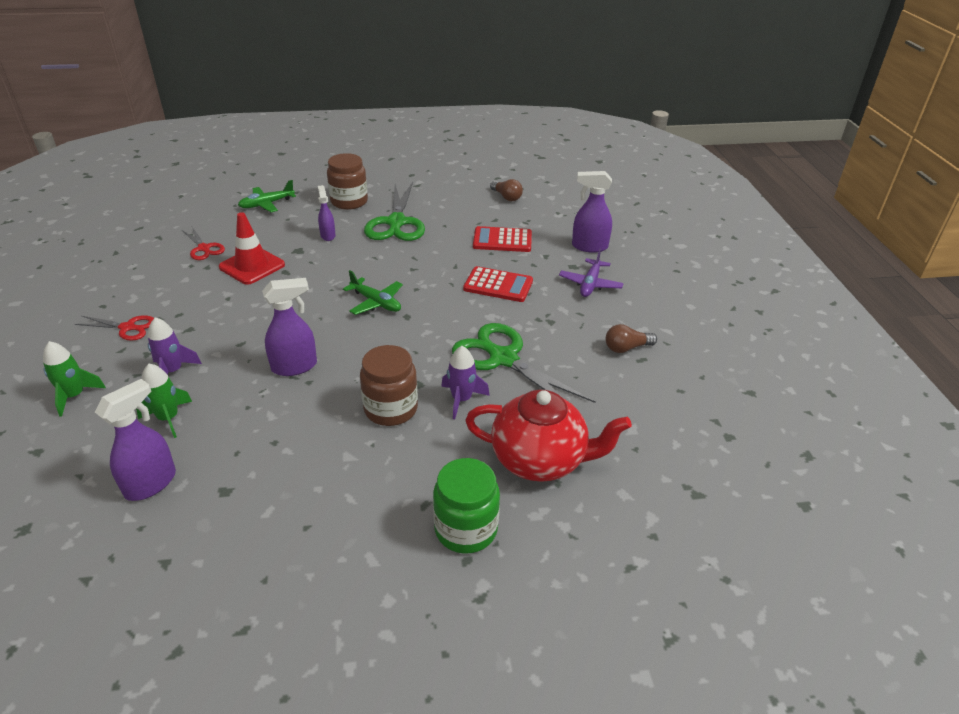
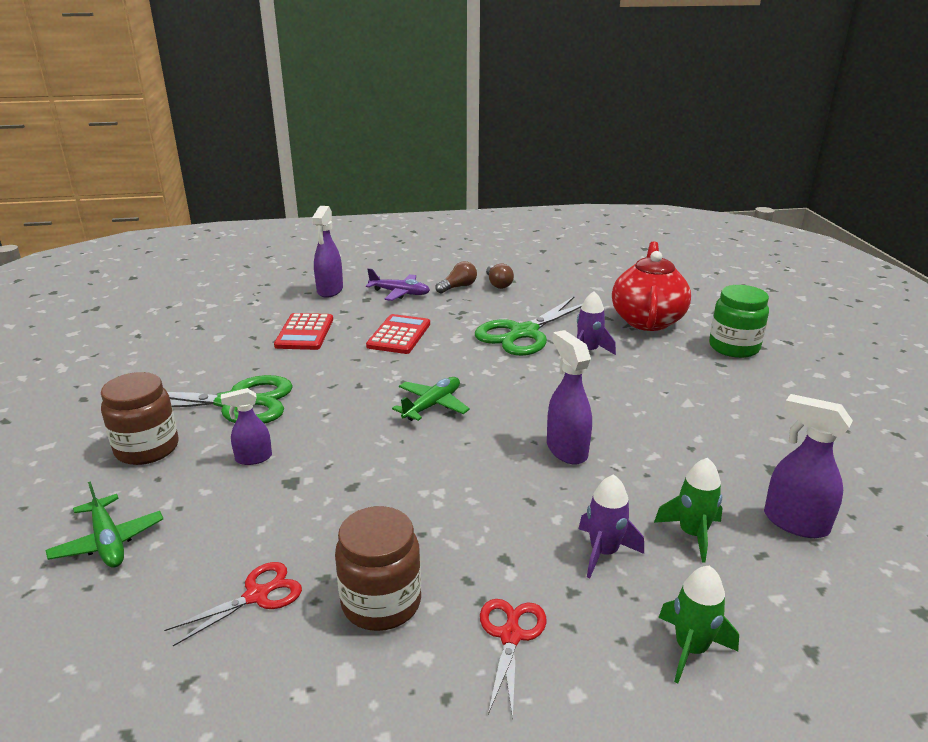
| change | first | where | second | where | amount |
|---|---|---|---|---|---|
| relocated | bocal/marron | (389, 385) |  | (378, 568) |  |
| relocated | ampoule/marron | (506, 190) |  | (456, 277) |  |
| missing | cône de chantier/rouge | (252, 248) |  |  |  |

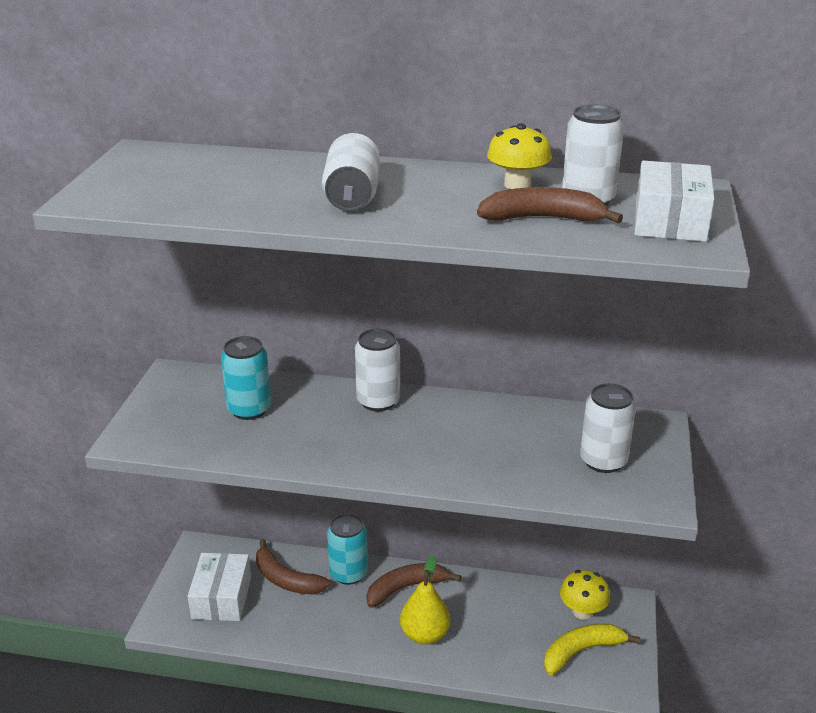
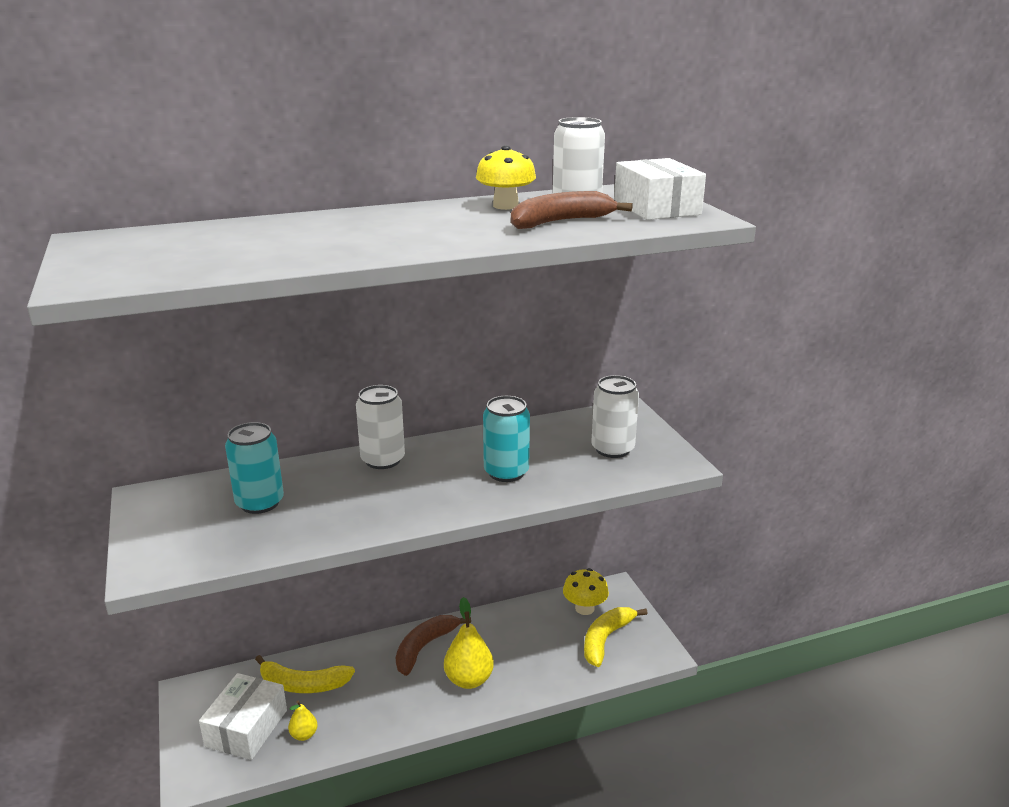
| change | first | where | second | where | amount |
|---|---|---|---|---|---|
| spun | boîte/blanc | (219, 587) |  | (243, 716) | 45 degrees clockwise |
| colour | banane/marron | (293, 566) | banane/jaune | (305, 674) |  |
| appeared |  |  | poire/jaune | (303, 721) |  |
| relocated | canette/turquoise | (347, 549) |  | (506, 439) |  |
| missing | canette/blanc | (351, 172) |  |  |  |

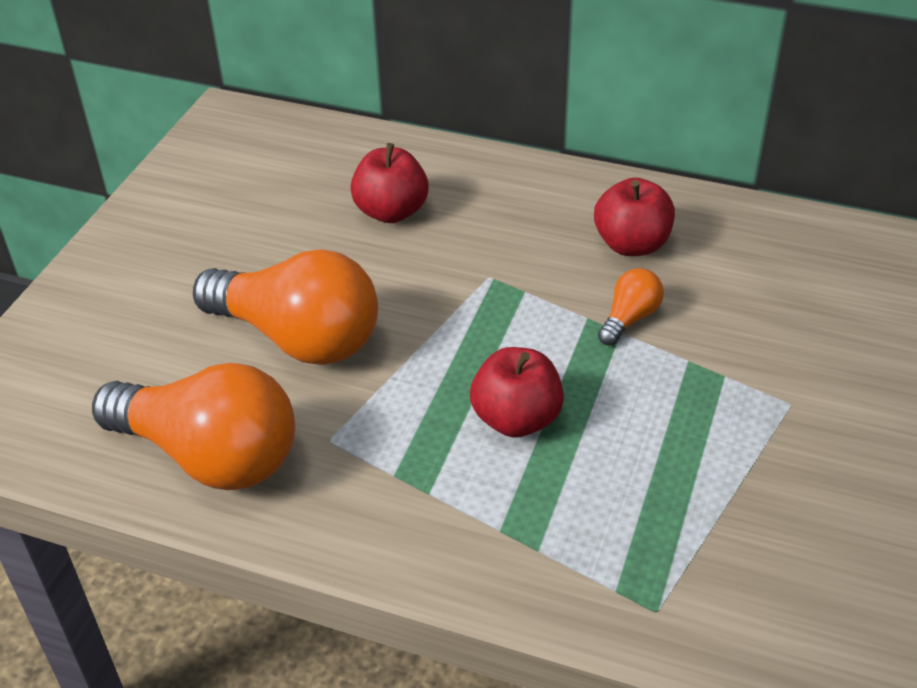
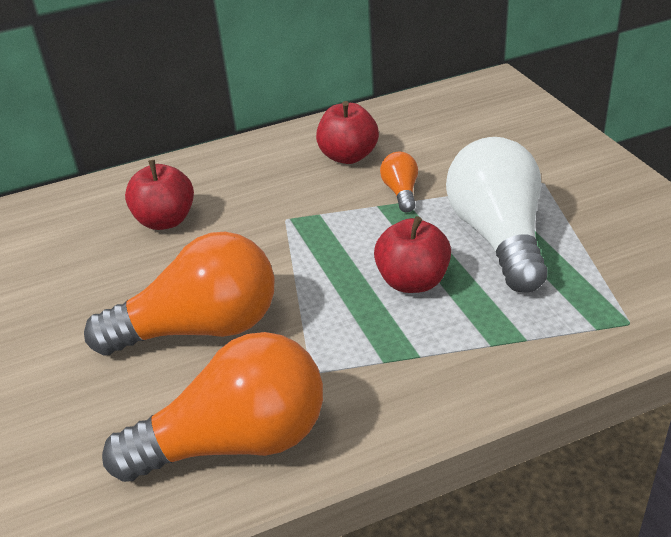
| change | first | where | second | where | amount |
|---|---|---|---|---|---|
| appeared |  |  | ampoule/blanc | (497, 215) |  |

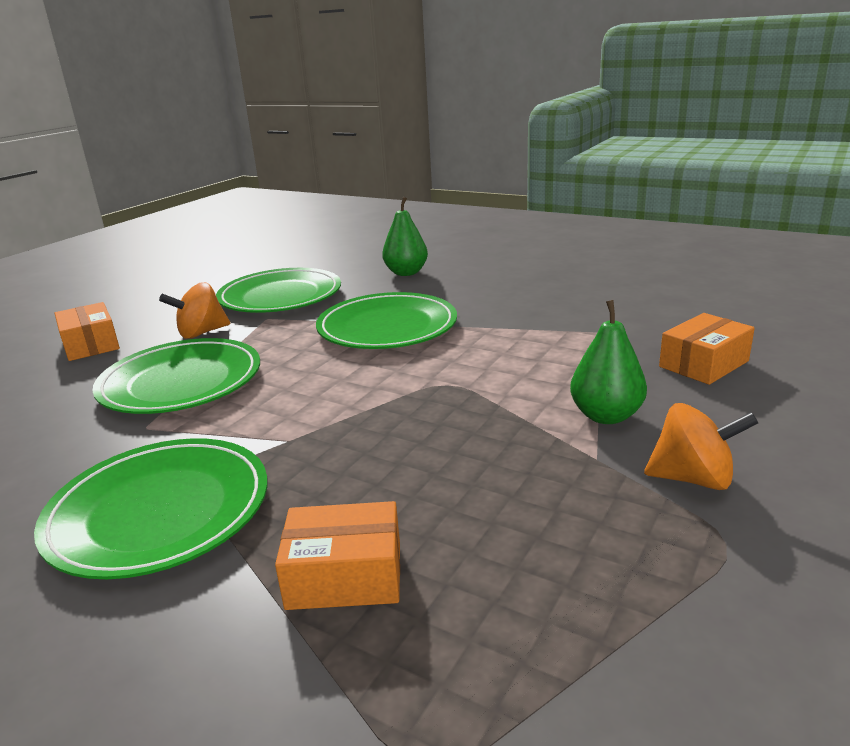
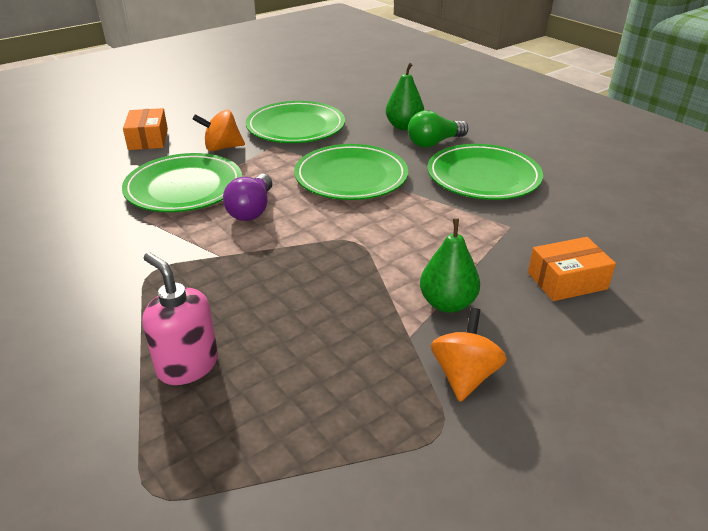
| change | first | where | second | where | amount |
|---|---|---|---|---|---|
| exchanged | boîte/orange | (337, 555) | distributeur de savon/rose | (180, 318) |  |
| appeared |  |  | ampoule/violet | (248, 197) |  |
| appeared |  |  | ampoule/vert | (438, 129) |  |
| relocated | assiette/vert | (150, 508) |  | (485, 172) |  |
| spun | toupie/orange | (701, 446) |  | (469, 355) | 105 degrees counterclockwise |

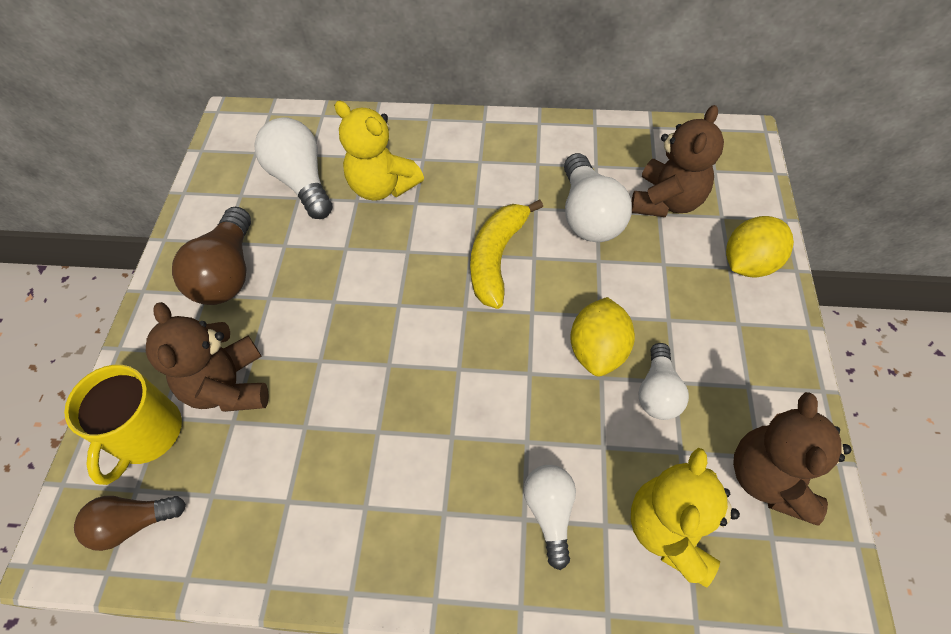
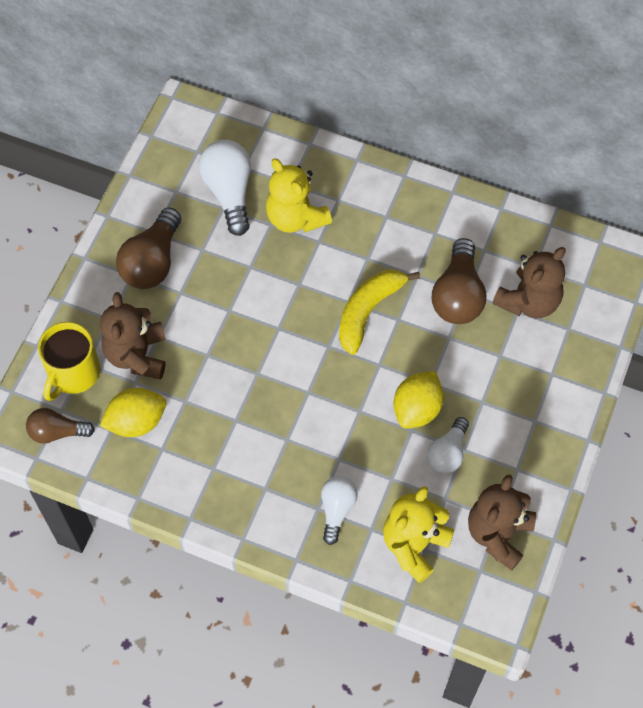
| change | first | where | second | where | amount |
|---|---|---|---|---|---|
| relocated | citron/jaune | (760, 247) |  | (133, 412) |  |
| colour | ampoule/blanc | (598, 197) | ampoule/marron | (459, 281) |  |

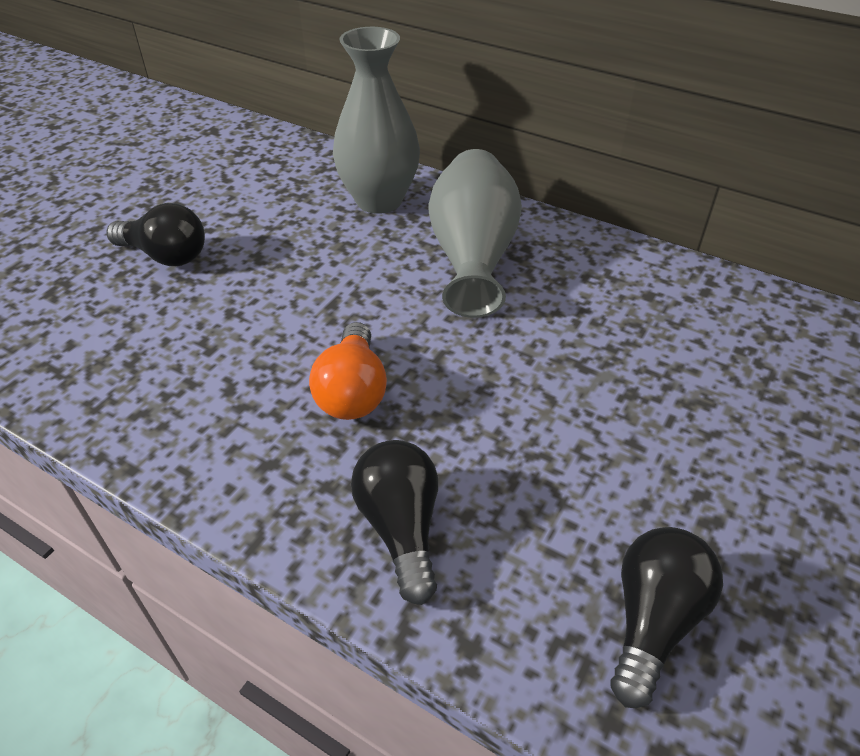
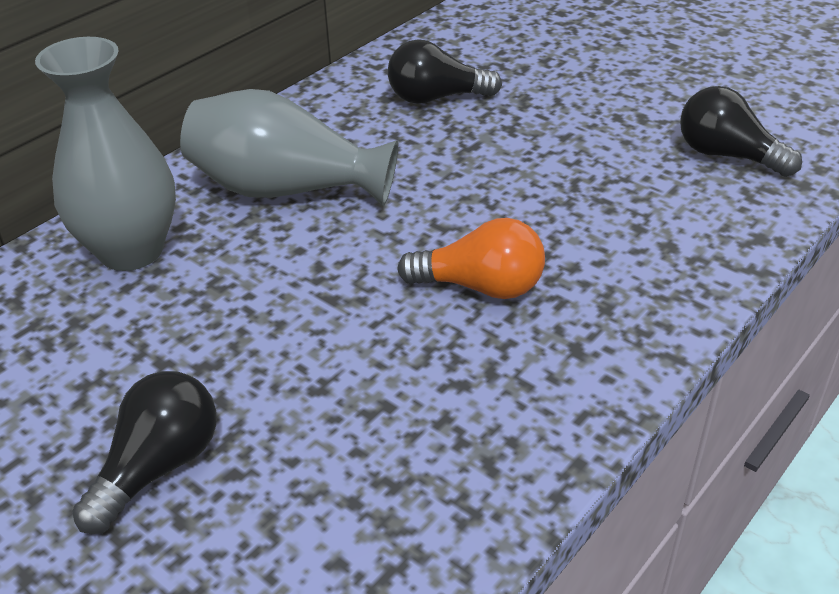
| change | first | where | second | where | amount |
|---|---|---|---|---|---|
| relocated | ampoule/noir | (394, 522) |  | (445, 71) |  |

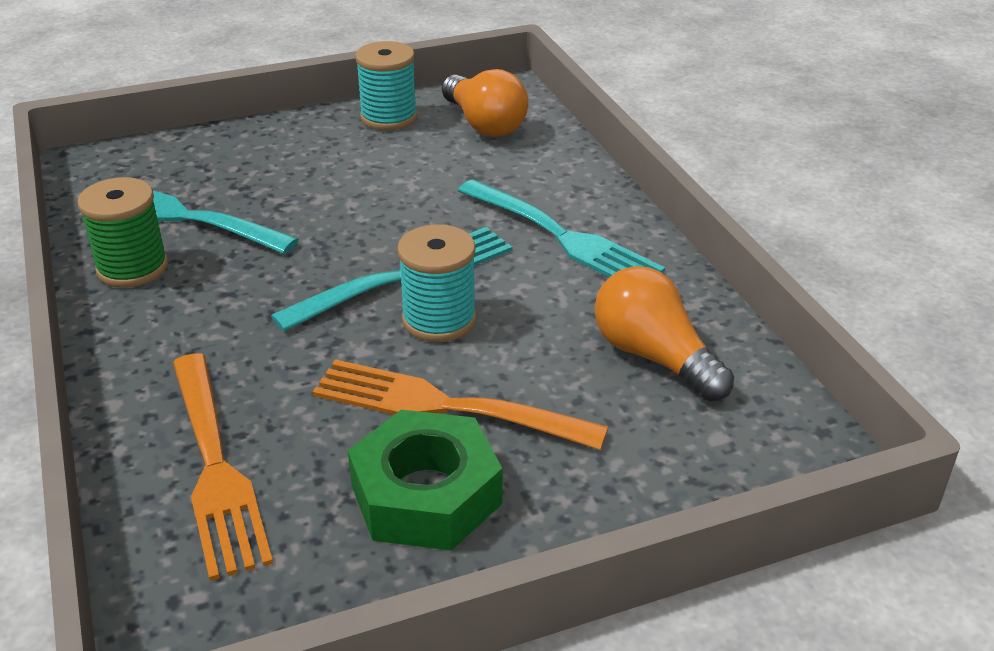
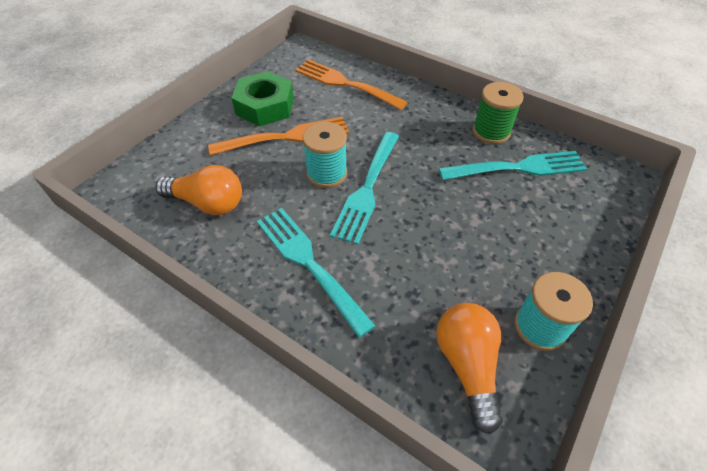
| change | first | where | second | where | amount |
|---|---|---|---|---|---|
| spun | fourchette/turquoise | (561, 228) |  | (316, 273) | 45 degrees clockwise |
| spun | ampoule/orange | (485, 103) |  | (469, 368) | 60 degrees clockwise |

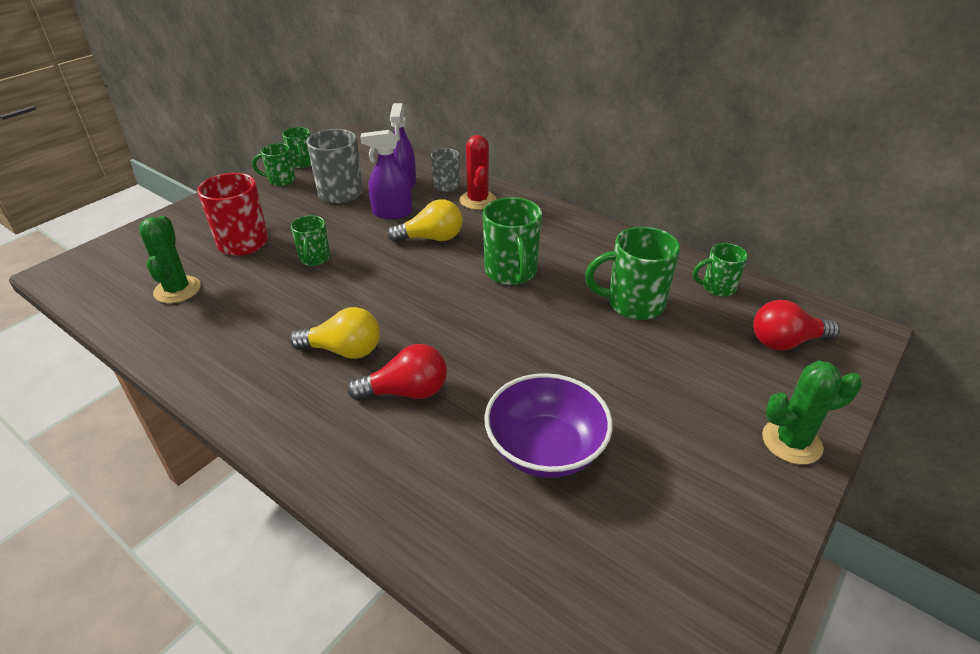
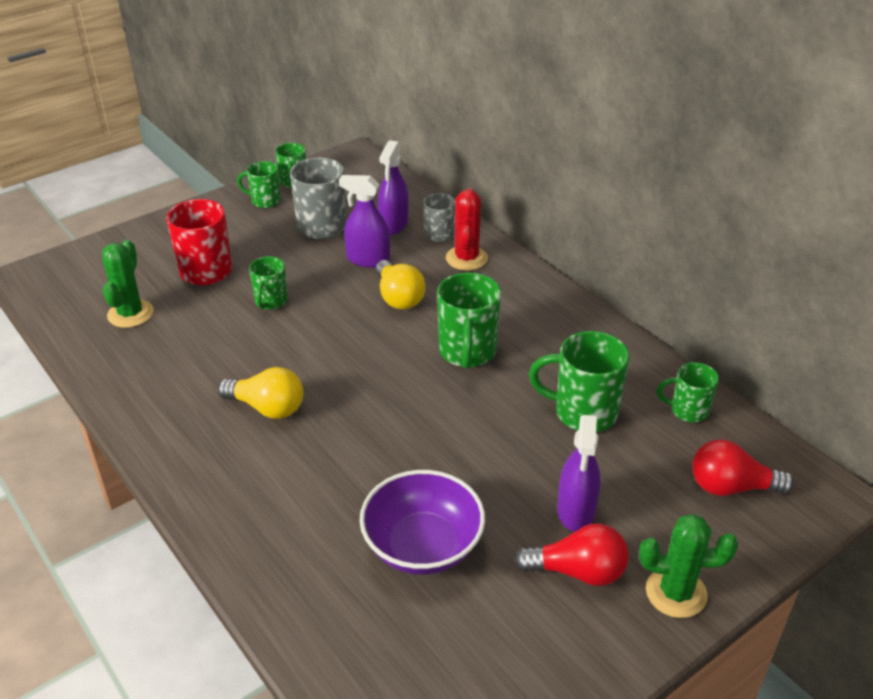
| change | first | where | second | where | amount |
|---|---|---|---|---|---|
| spun | ampoule/jaune | (425, 220) |  | (401, 284) | 60 degrees clockwise |
| relocated | ampoule/rouge | (397, 372) |  | (572, 555) |  |
| appeared |  |  | vaporisateur/violet | (579, 473) |  |

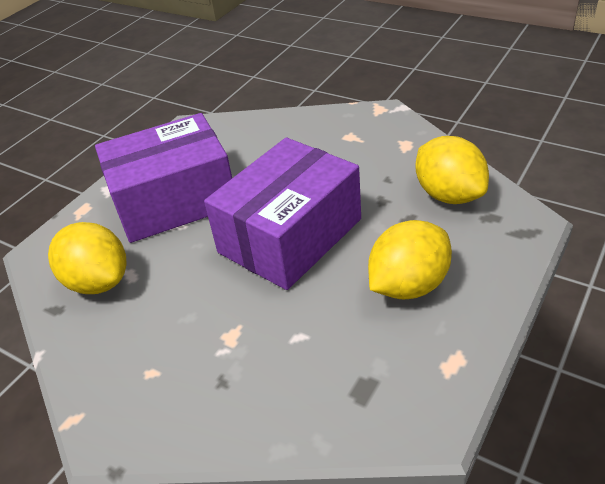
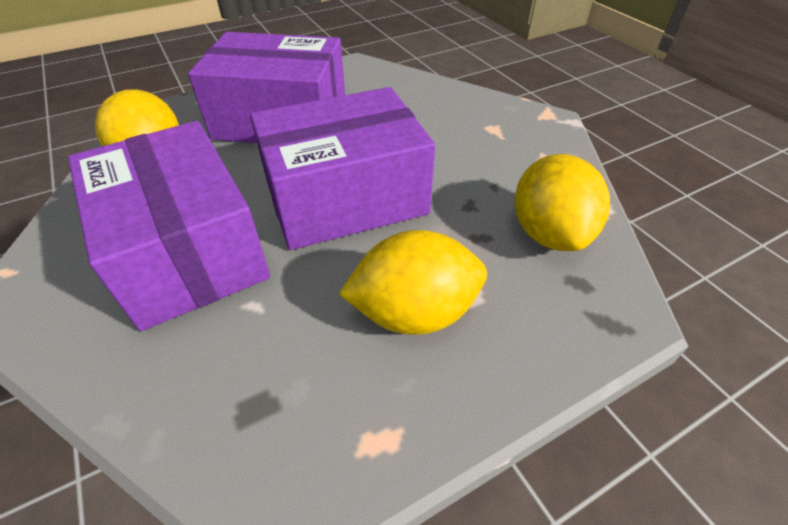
| change | first | where | second | where | amount |
|---|---|---|---|---|---|
| appeared |  |  | boîte/violet | (169, 226) |  |

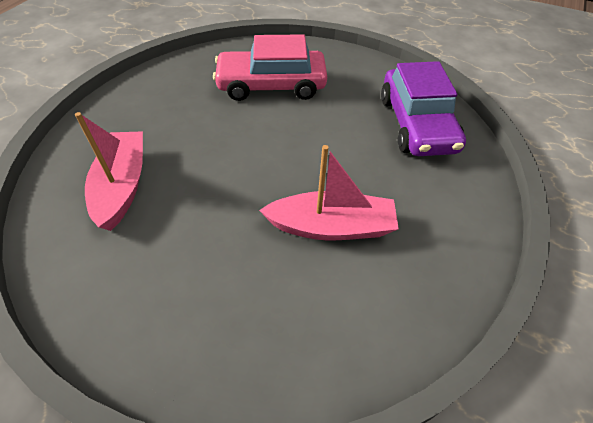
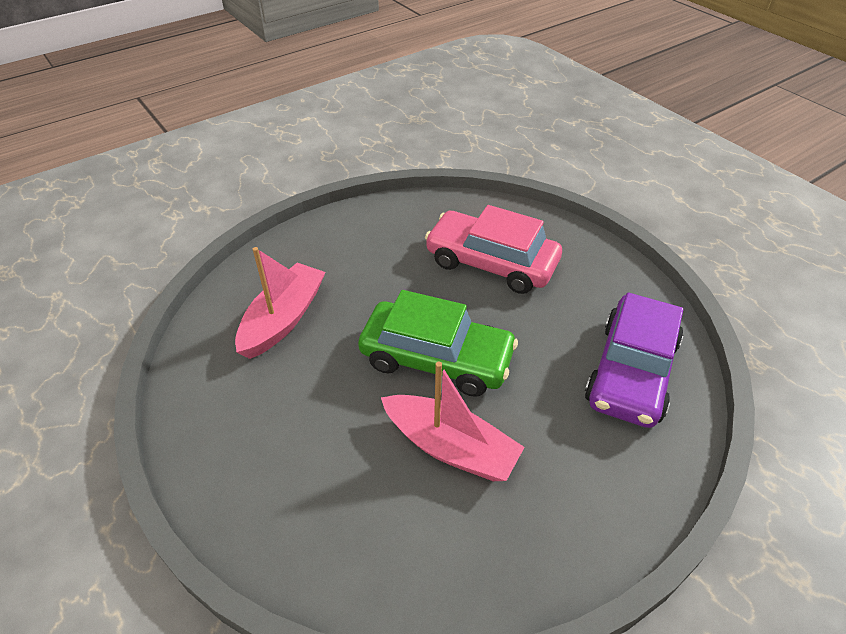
| change | first | where | second | where | amount |
|---|---|---|---|---|---|
| appeared |  |  | voiture/vert | (438, 343) |  |

